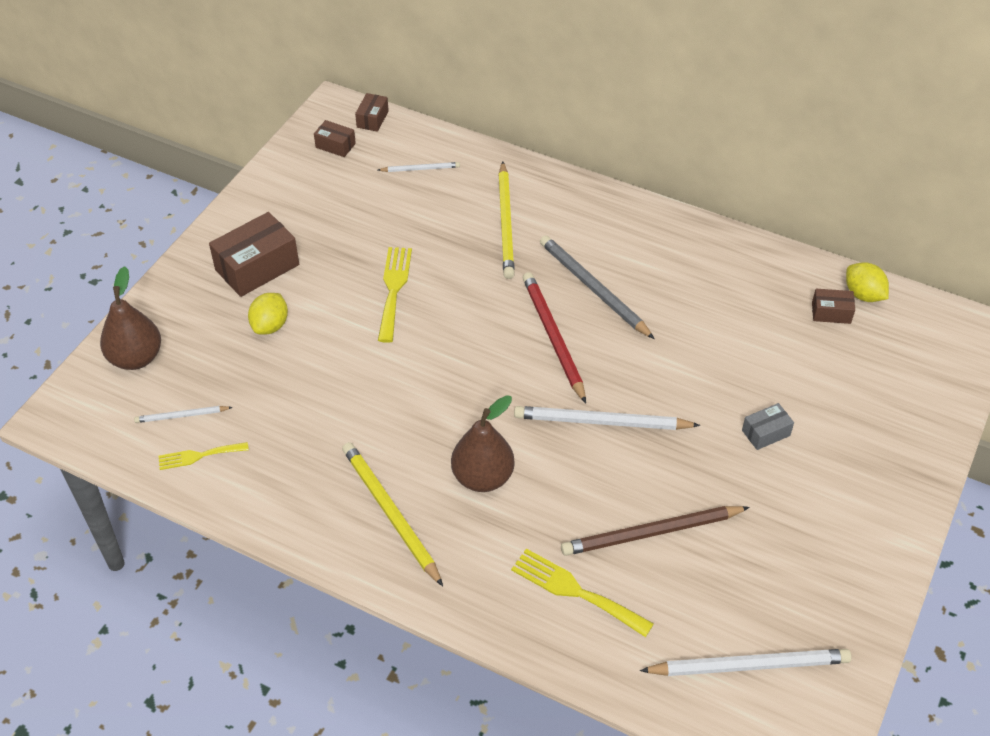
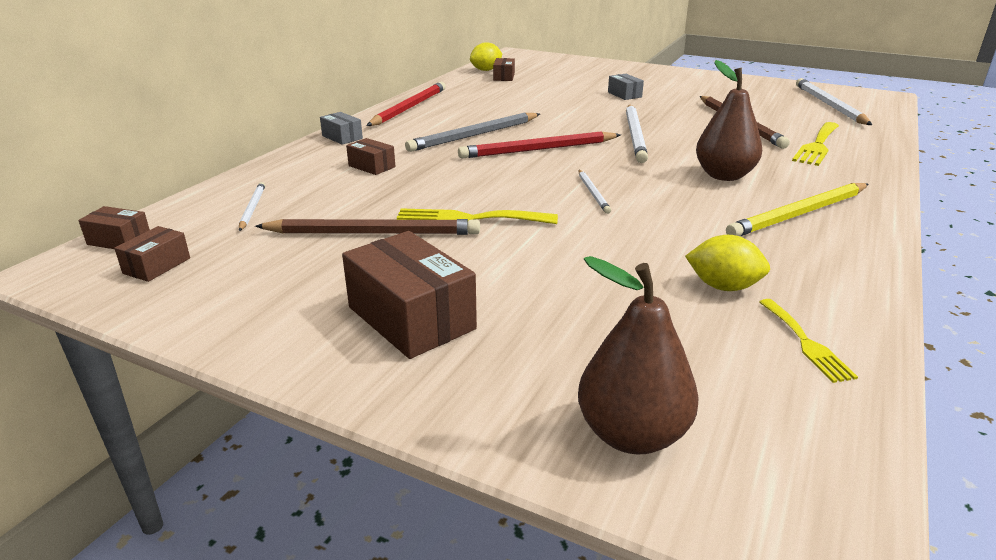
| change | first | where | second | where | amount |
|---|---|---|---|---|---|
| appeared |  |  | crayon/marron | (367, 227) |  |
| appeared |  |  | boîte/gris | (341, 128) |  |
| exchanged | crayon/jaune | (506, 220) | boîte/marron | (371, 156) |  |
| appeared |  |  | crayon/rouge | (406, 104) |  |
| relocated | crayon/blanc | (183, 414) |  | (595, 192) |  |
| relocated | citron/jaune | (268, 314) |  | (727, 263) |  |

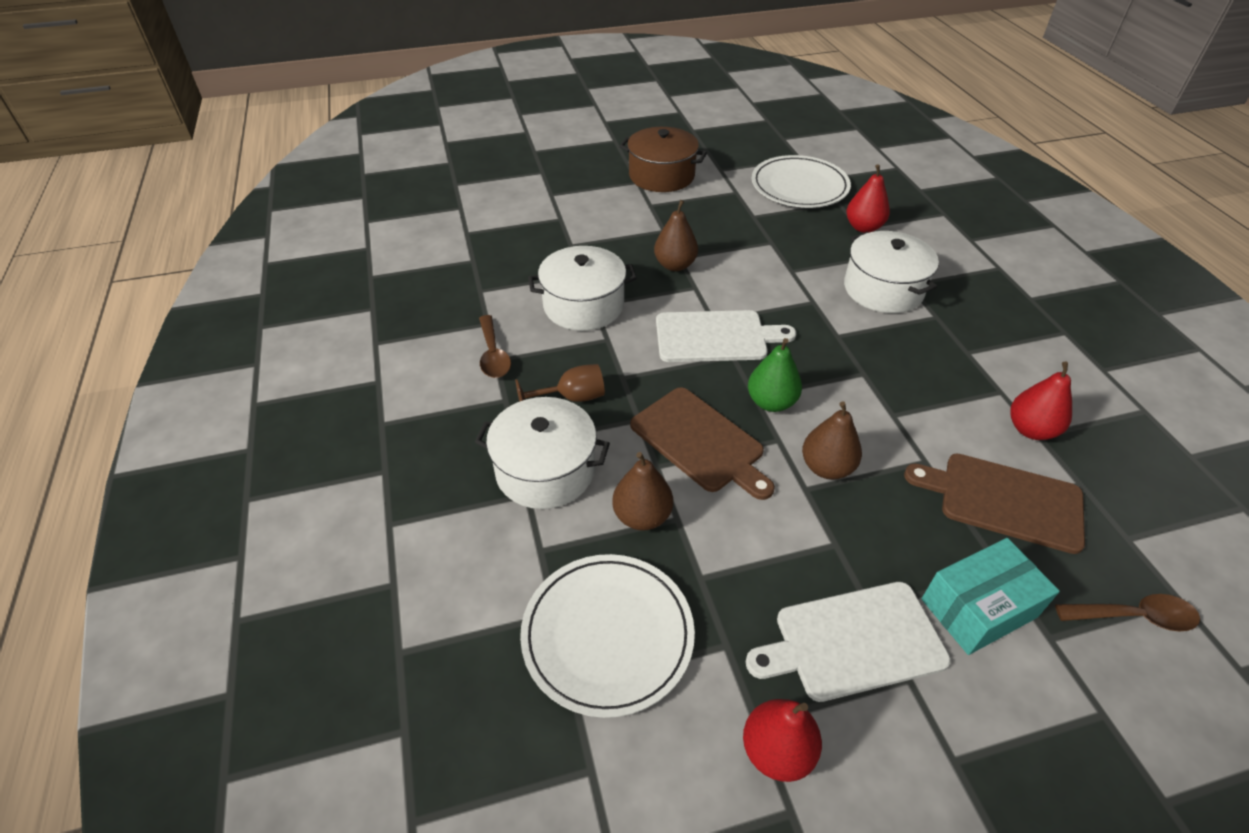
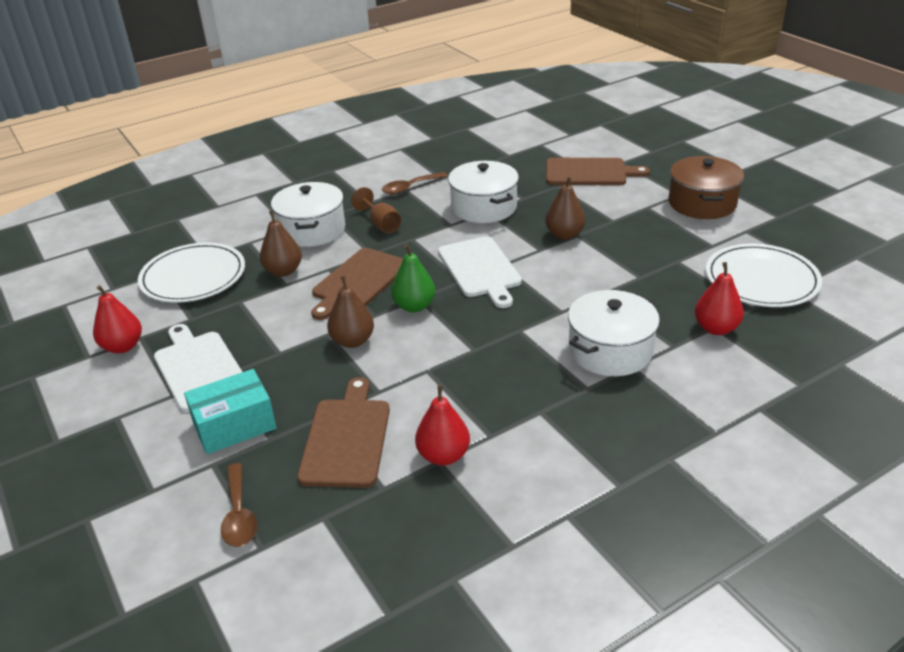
| change | first | where | second | where | amount |
|---|---|---|---|---|---|
| spun | boîte/turquoise | (990, 596) |  | (230, 411) | 75 degrees counterclockwise |
| appeared |  |  | planche à découper/marron | (598, 171) |  |

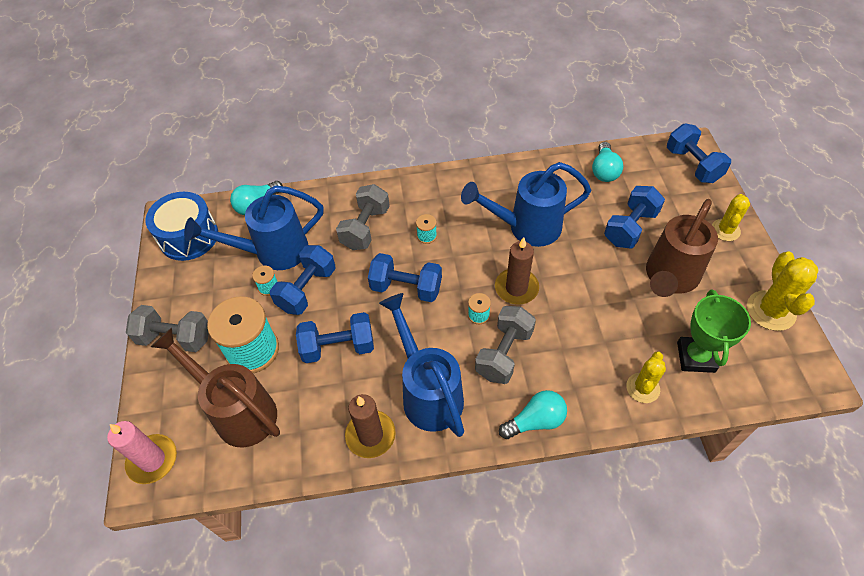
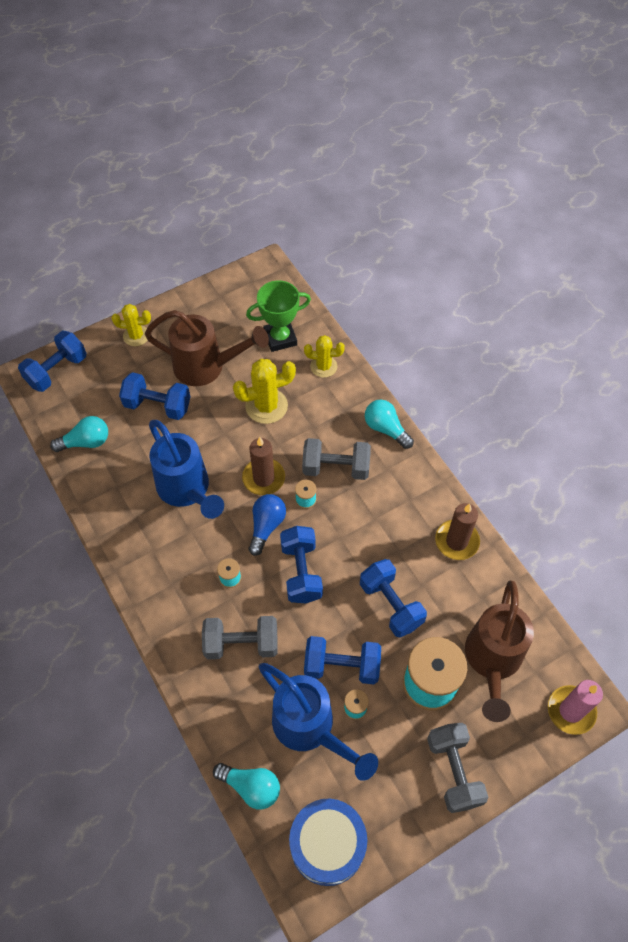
| change | first | where | second | where | amount |
|---|---|---|---|---|---|
| relocated | cactus/jaune | (782, 291) |  | (264, 391) |  |
| appeared |  |  | ampoule/bleu | (267, 525) |  |
| missing | arrosoir/bleu | (421, 365) |  |  |  |

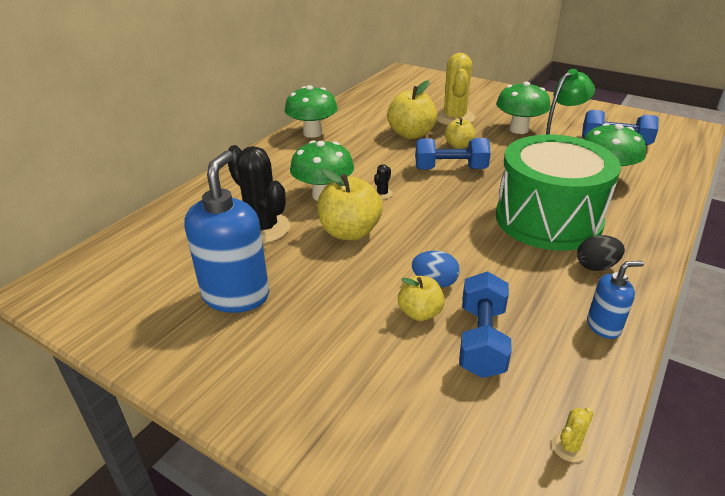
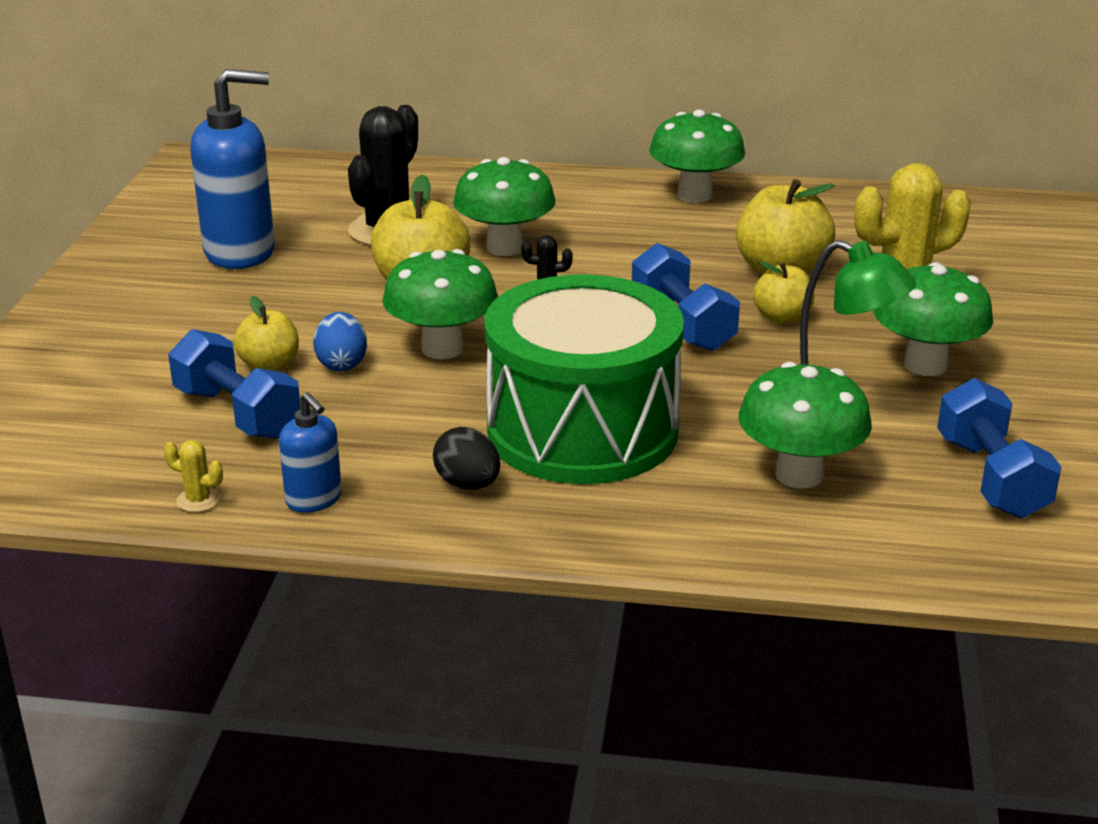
| change | first | where | second | where | amount |
|---|---|---|---|---|---|
| relocated | cactus/jaune | (573, 434) |  | (193, 476) |  |
| spun | haltère/bleu | (485, 324) |  | (234, 384) | 60 degrees clockwise |
| appeared |  |  | champignon/vert | (440, 304) |  |

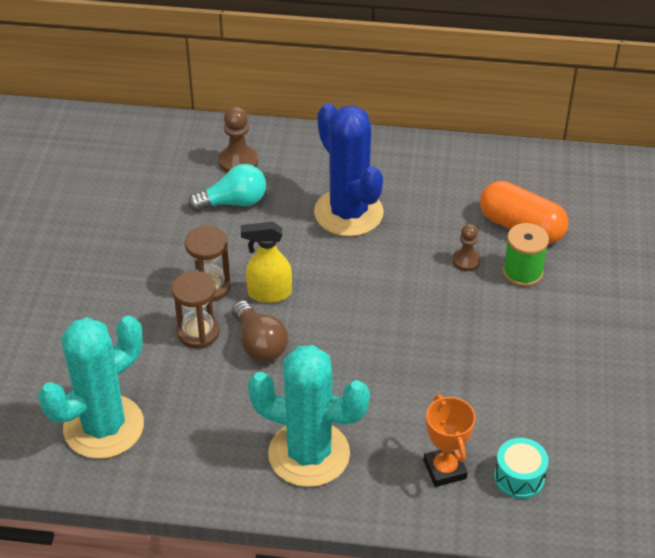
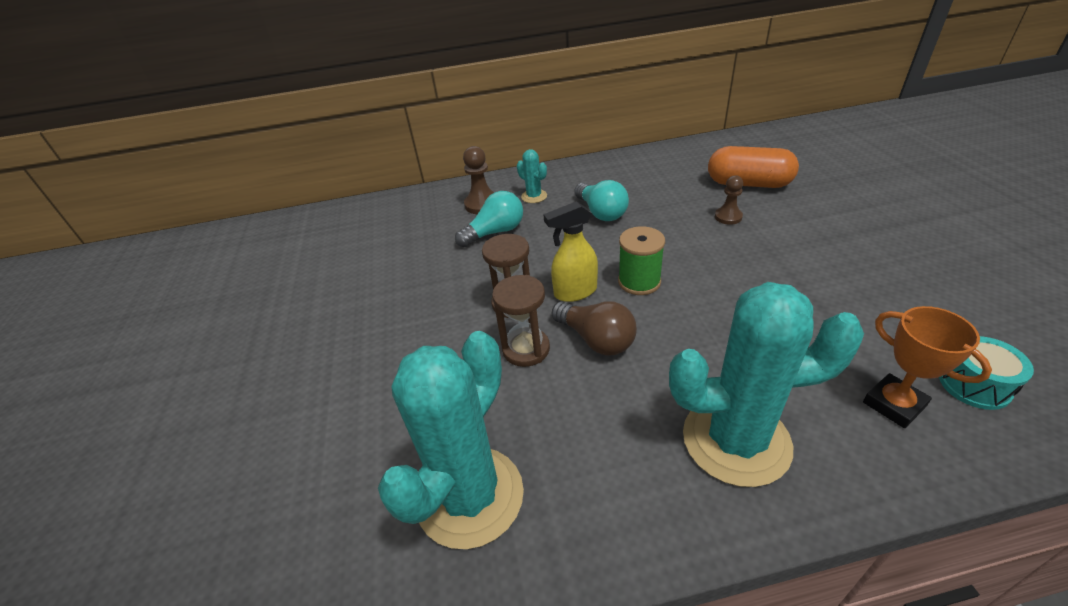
| change | first | where | second | where | amount |
|---|---|---|---|---|---|
| appeared |  |  | cactus/turquoise | (532, 176) |  |
| exchanged | cactus/bleu | (349, 170) | ampoule/turquoise | (601, 200) |  |
| relocated | bobine/vert | (526, 255) |  | (641, 260) |  |

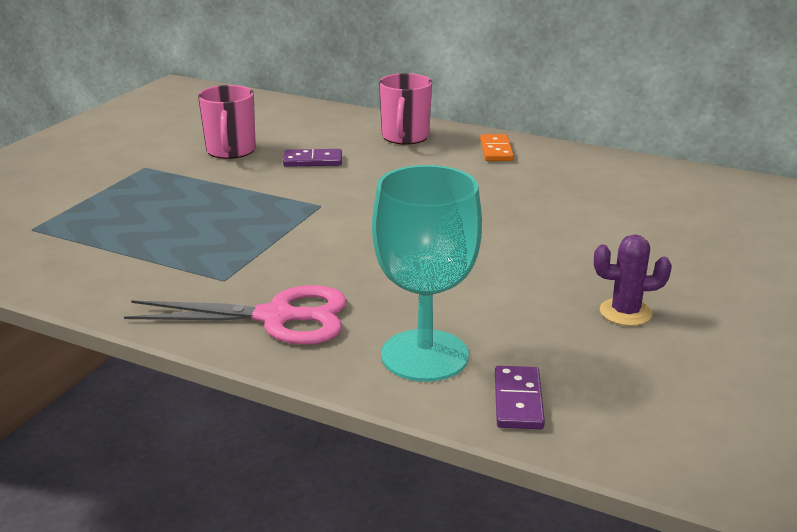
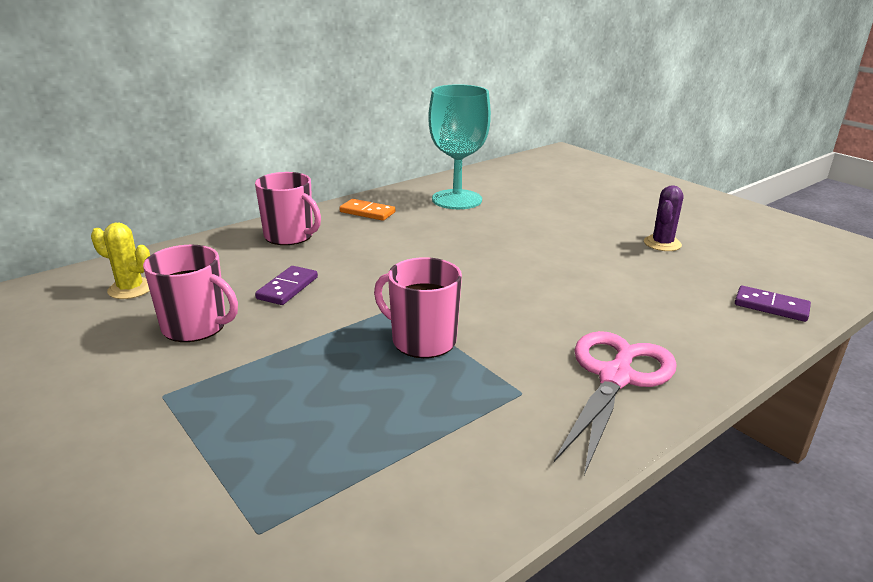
| change | first | where | second | where | amount |
|---|---|---|---|---|---|
| appeared |  |  | cactus/jaune | (120, 261) |  |
| appeared |  |  | tasse/rose | (418, 307) |  |
| relocated | verre à pied/turquoise | (427, 273) |  | (459, 146) |  |

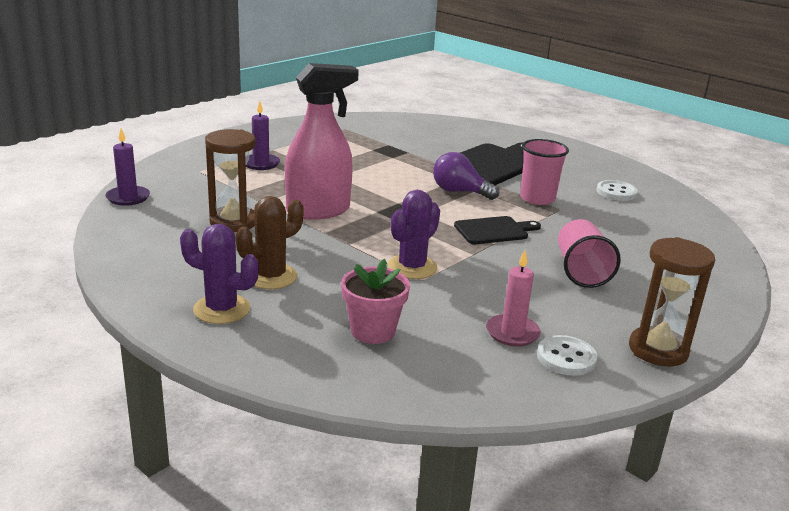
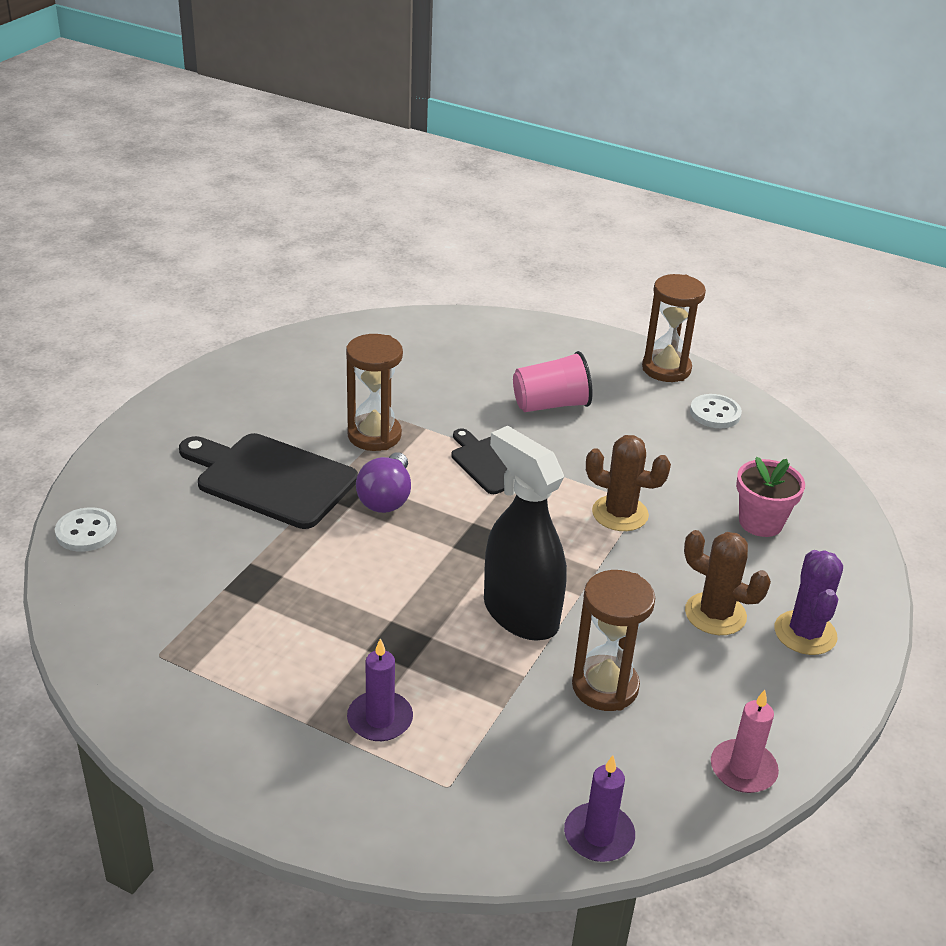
| change | first | where | second | where | amount |
|---|---|---|---|---|---|
| relocated | bouton/blanc | (617, 190) |  | (86, 529) |  |
| exchanged | gobelet/rose | (544, 172) | sablier/marron | (374, 392) |  |
| colour | vaporisateur/rose | (322, 141) | vaporisateur/noir | (525, 533) |  |
| colour | cactus/violet | (414, 234) | cactus/marron | (628, 483) |  |
| relocated | bougie/rose | (513, 298) |  | (745, 741) |  |

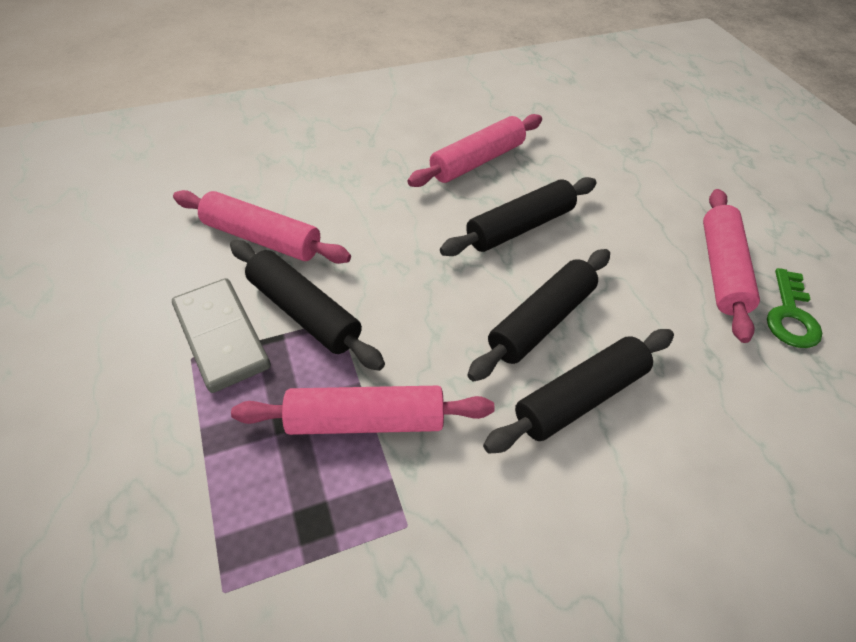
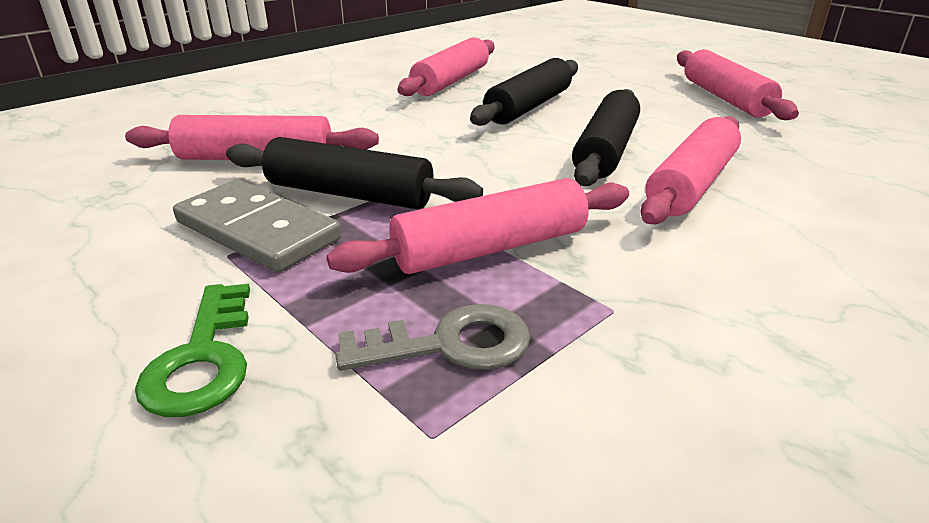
| change | first | where | second | where | amount |
|---|---|---|---|---|---|
| relocated | clé/vert | (794, 308) |  | (192, 350) |  |
| appeared |  |  | clé/gris | (433, 337) |  |
| colour | rouleau à pâtisserie/noir | (578, 391) | rouleau à pâtisserie/rose | (690, 170) |  |

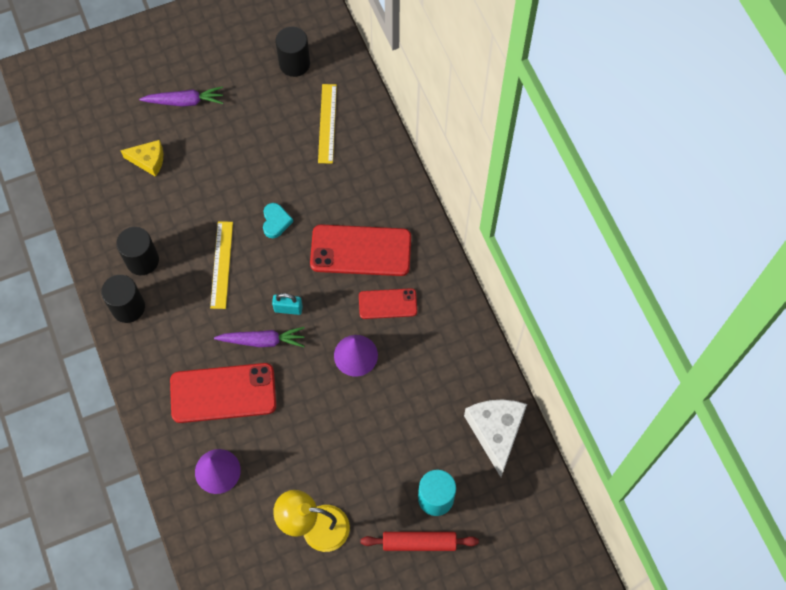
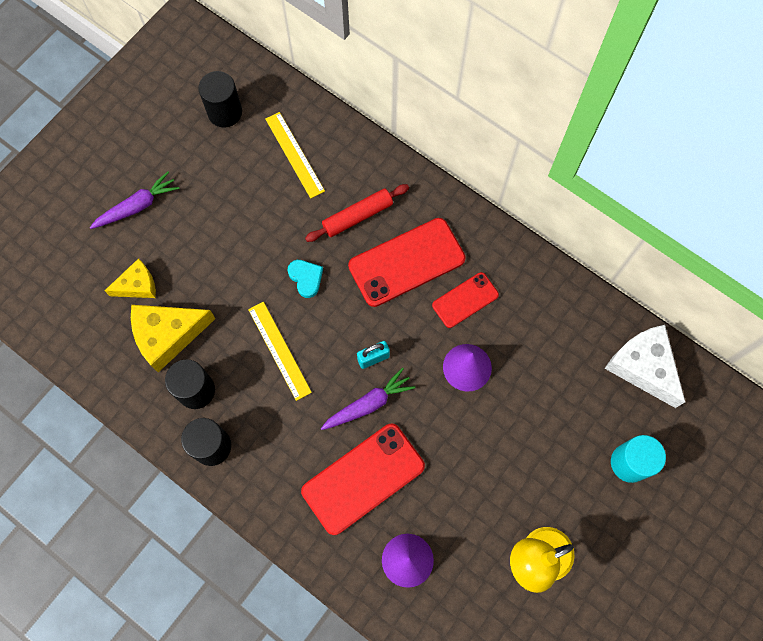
| change | first | where | second | where | amount |
|---|---|---|---|---|---|
| appeared |  |  | fromage/jaune | (173, 338) |  |
| relocated | rouleau à pâtisserie/rouge | (420, 541) |  | (357, 213) |  |

